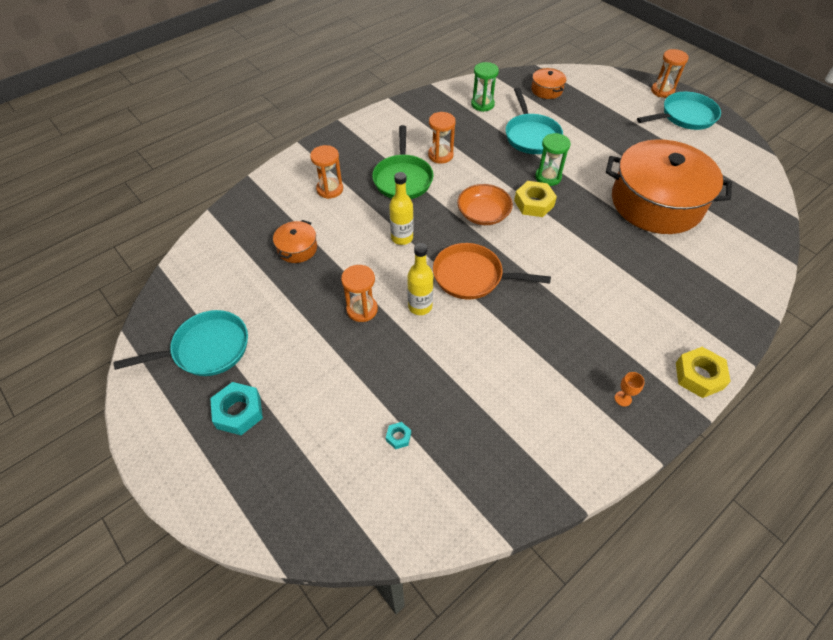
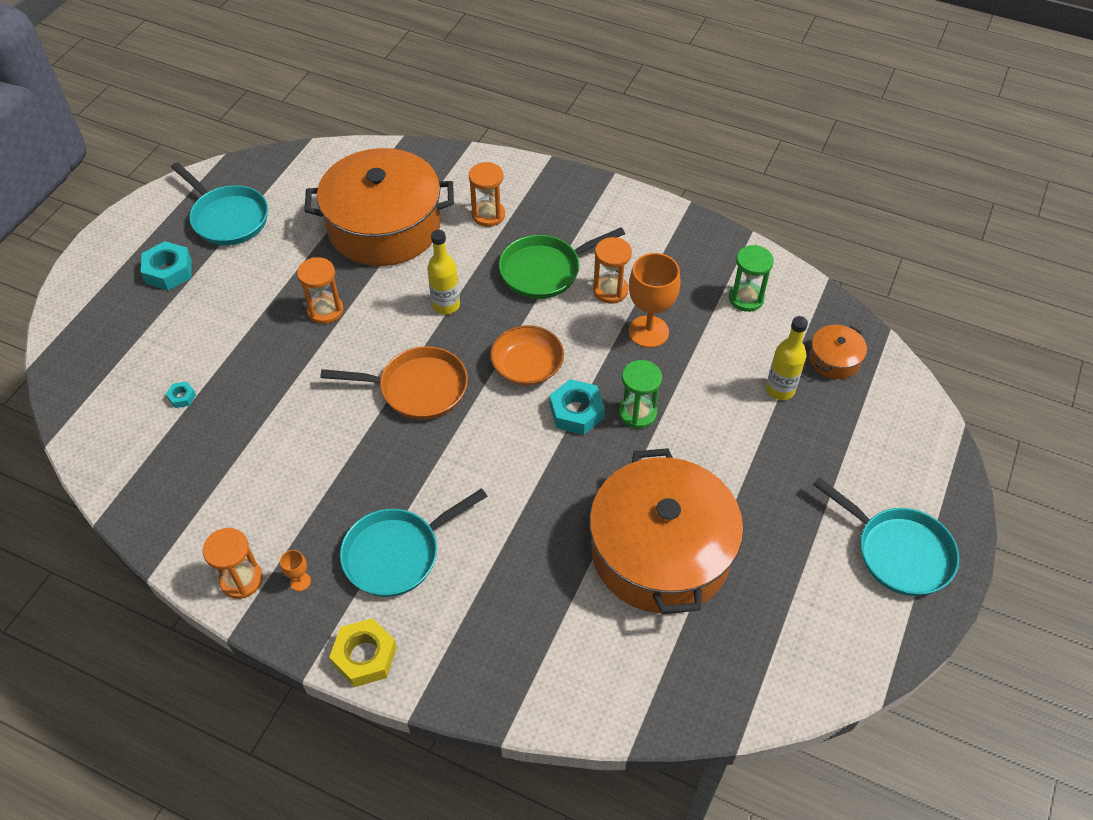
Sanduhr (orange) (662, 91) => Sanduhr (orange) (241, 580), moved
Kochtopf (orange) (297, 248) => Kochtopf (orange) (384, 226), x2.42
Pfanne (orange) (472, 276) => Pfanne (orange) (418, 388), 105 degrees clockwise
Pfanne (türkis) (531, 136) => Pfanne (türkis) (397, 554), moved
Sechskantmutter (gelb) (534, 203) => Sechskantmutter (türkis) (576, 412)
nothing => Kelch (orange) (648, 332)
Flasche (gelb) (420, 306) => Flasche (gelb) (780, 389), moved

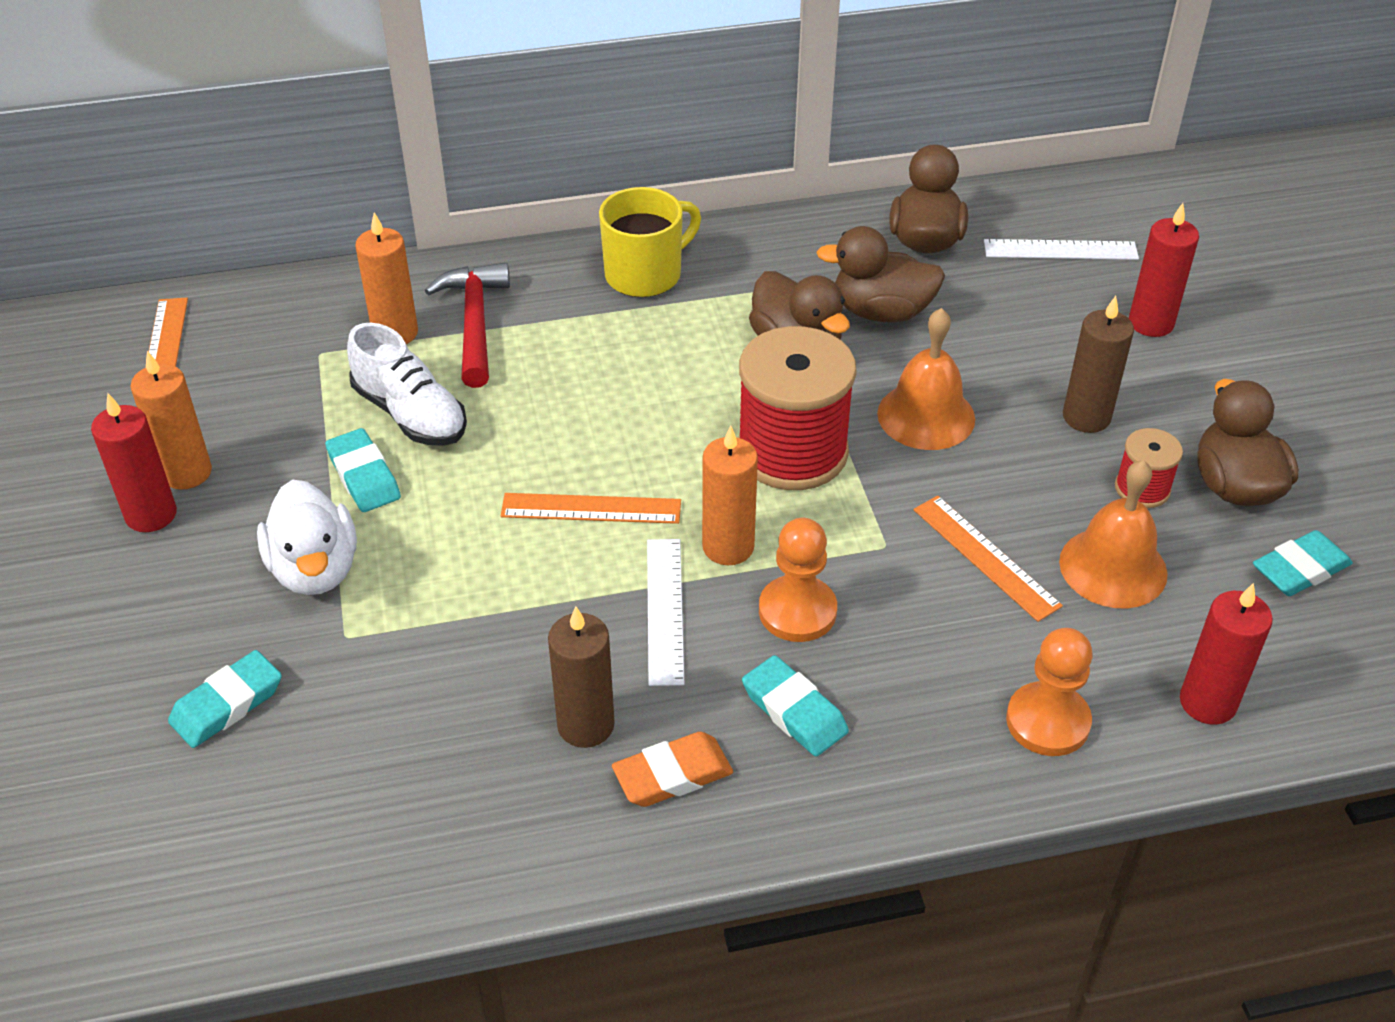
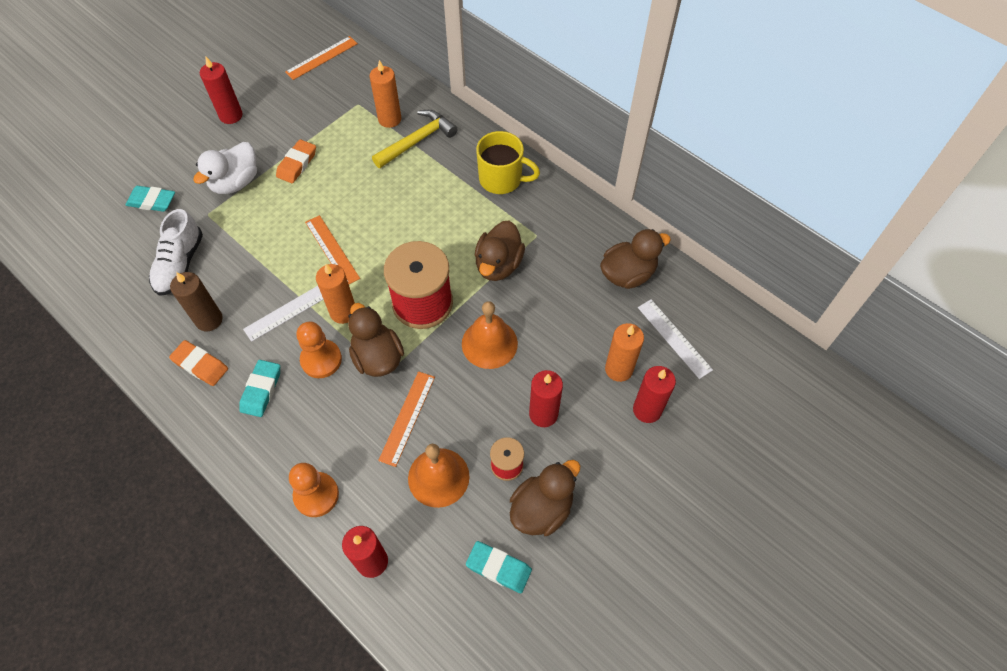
Schuh (weiß) (410, 414) => Schuh (weiß) (180, 264), moved
Radiergummi (türkis) (364, 476) => Radiergummi (orange) (297, 164)
Ente (braun) (881, 312) => Ente (braun) (377, 357), moved
Hammer (rot) (475, 323) => Hammer (gelb) (417, 141)
Kerze (braun) (1086, 417) => Kerze (rot) (543, 414)
Kerze (orange) (187, 472) => Kerze (orange) (618, 369), moved

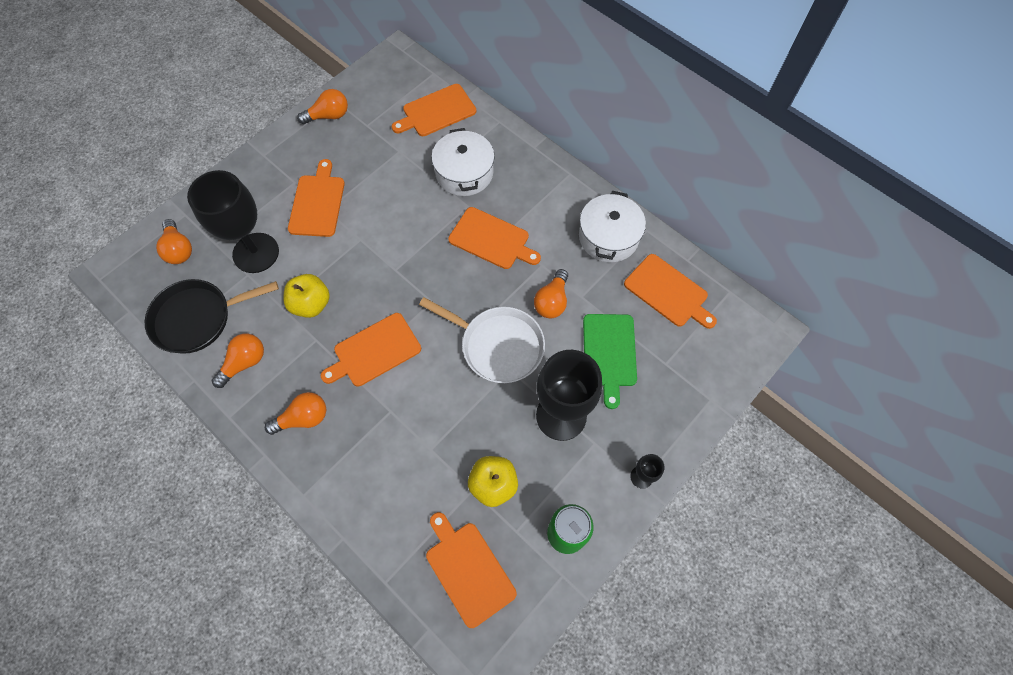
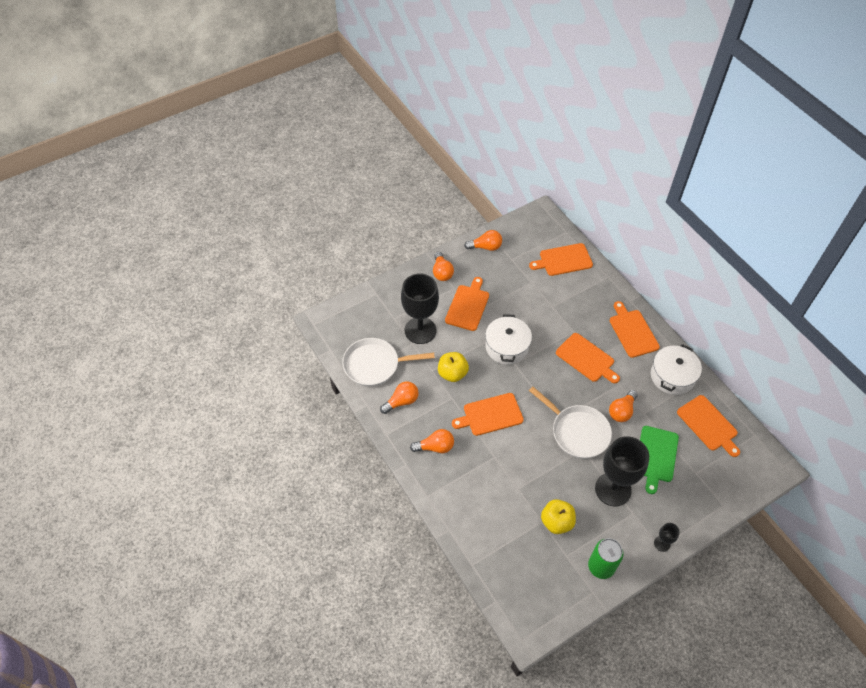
Pfanne (schwarz) (198, 318) => Pfanne (weiß) (375, 365)
Glühbirne (orange) (179, 249) => Glühbirne (orange) (442, 272), moved
Kochtopf (weiß) (464, 173) => Kochtopf (weiß) (507, 347), moved
Schneidebrett (orange) (468, 570) => Schneidebrett (orange) (633, 331), moved

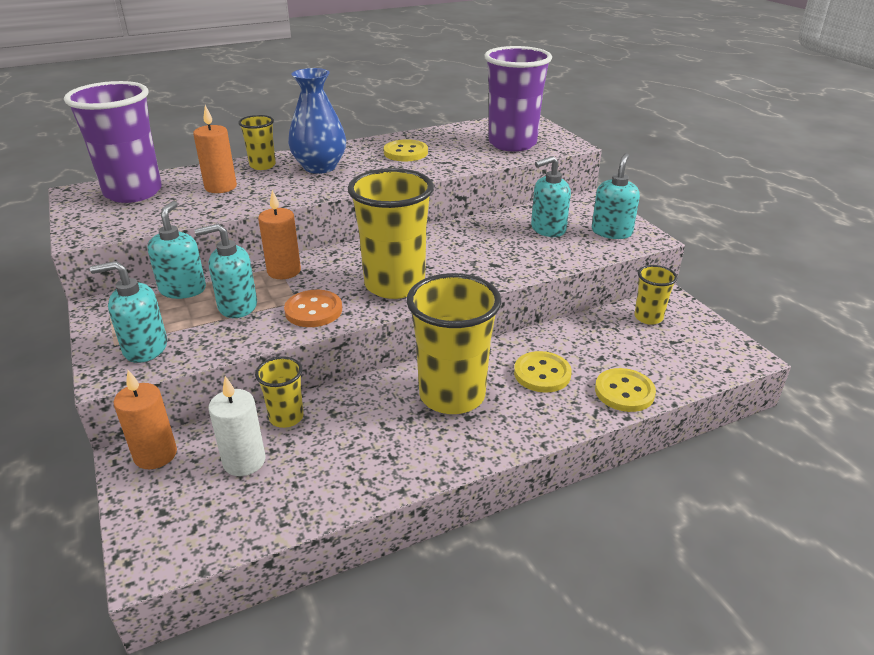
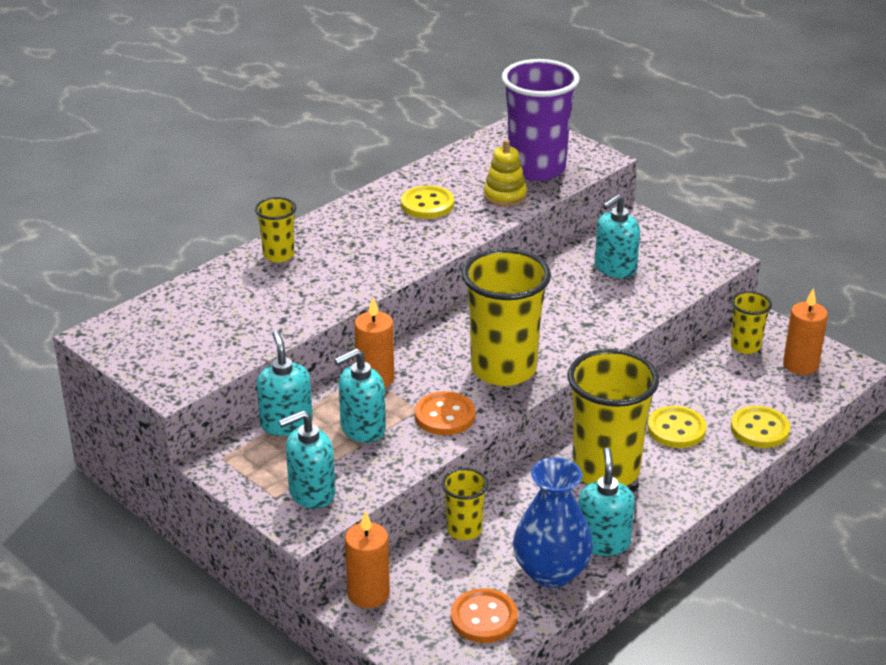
nothing => Knopf (orange) (484, 618)
nothing => Stapelspielzeug (gelb) (505, 196)
Vase (blau) (320, 167) => Vase (blau) (551, 572), moved
Seifenspender (türkis) (611, 232) => Seifenspender (türkis) (603, 542), moved
Kerze (orange) (221, 187) => Kerze (orange) (800, 365), moved
Becher (lila) (133, 192) => nothing
Kerze (weiß) (244, 461) => nothing

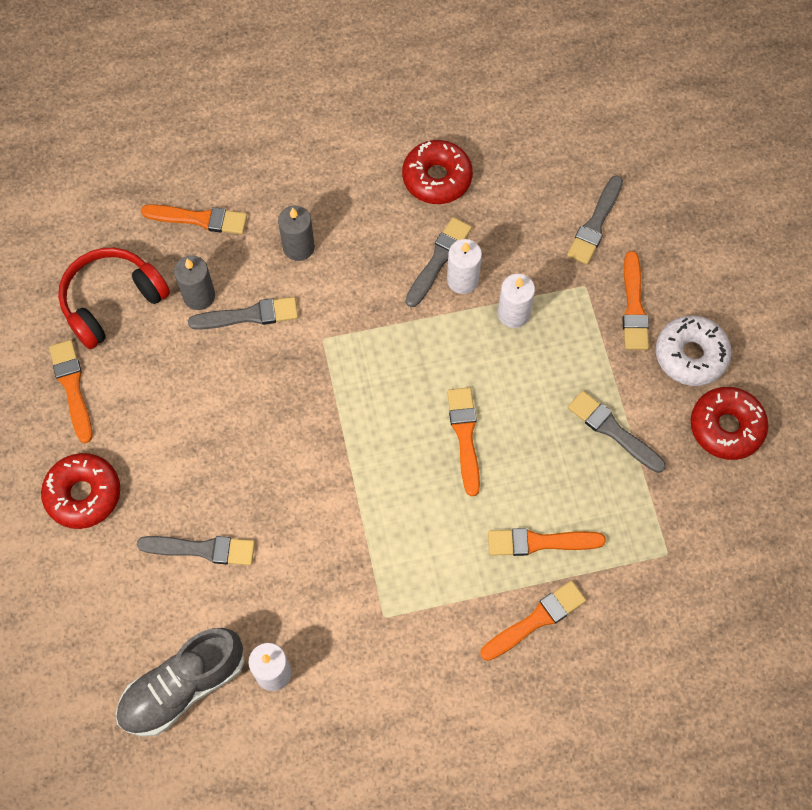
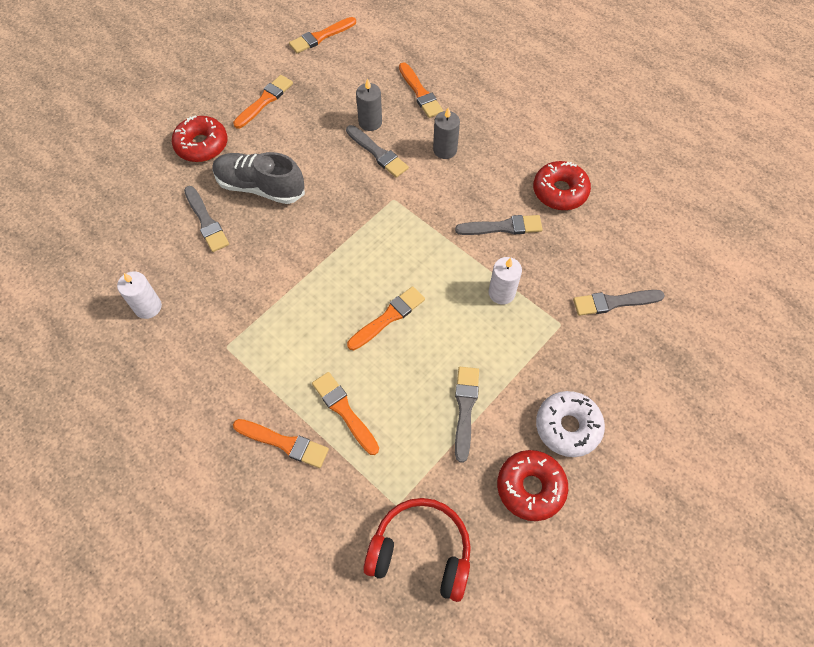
Schuh (grau) (183, 687) => Schuh (grau) (260, 187), moved
Pinsel (orange) (634, 306) => Pinsel (orange) (321, 37), moved
Kopfhörer (rot) (112, 302) => Kopfhörer (rot) (421, 552), moved
Kerze (weiß) (462, 280) => nothing

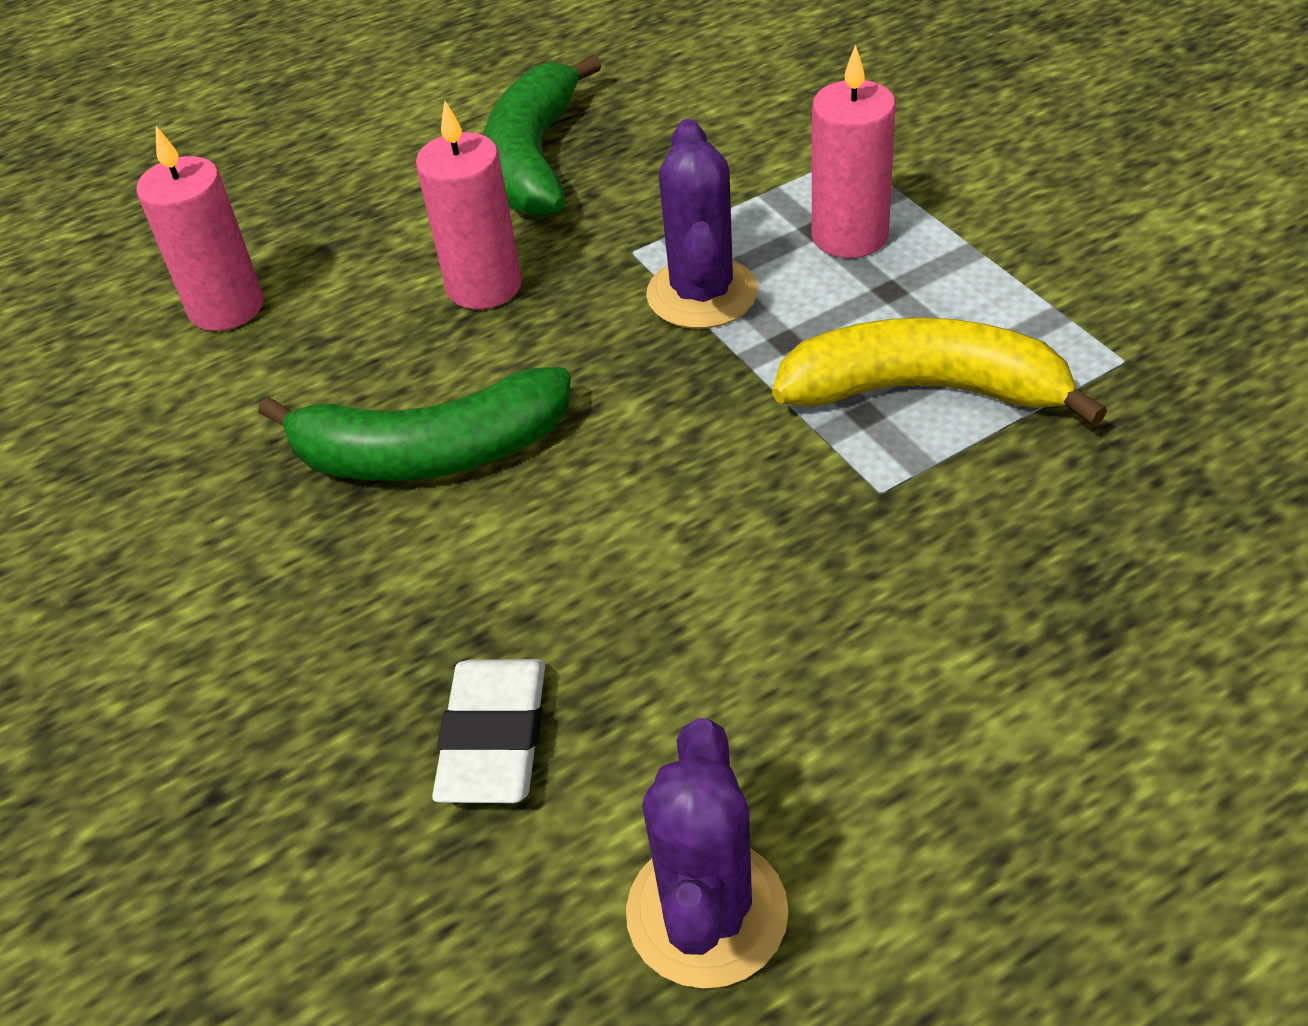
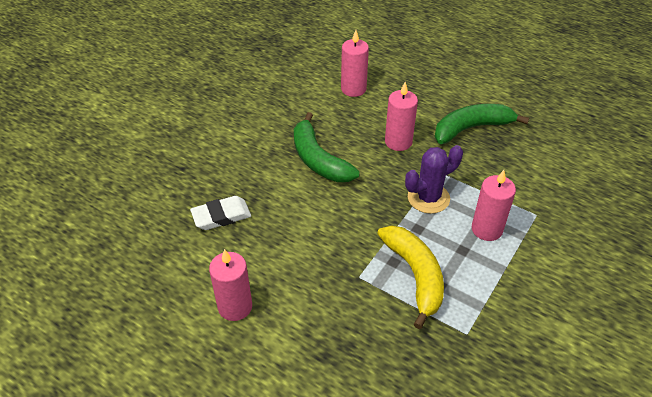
nothing => Kerze (rosa) (235, 306)
Kaktus (lila) (707, 912) => nothing

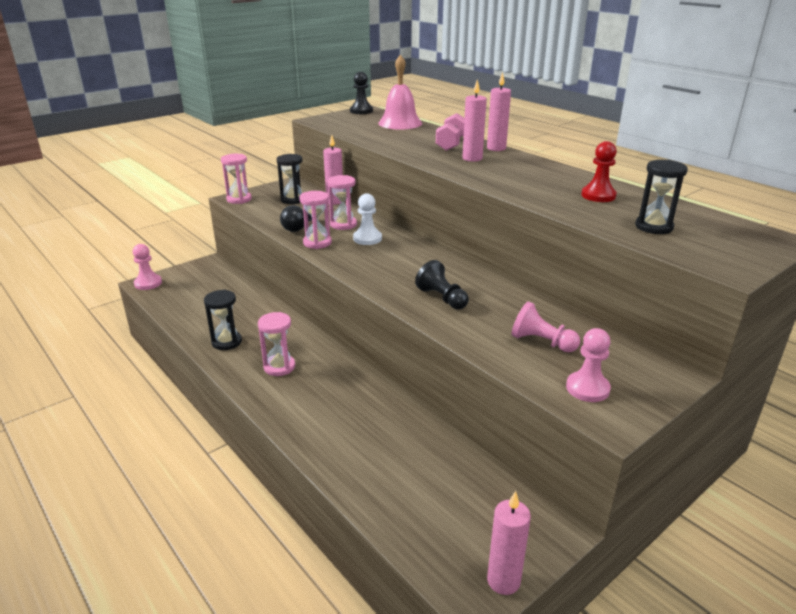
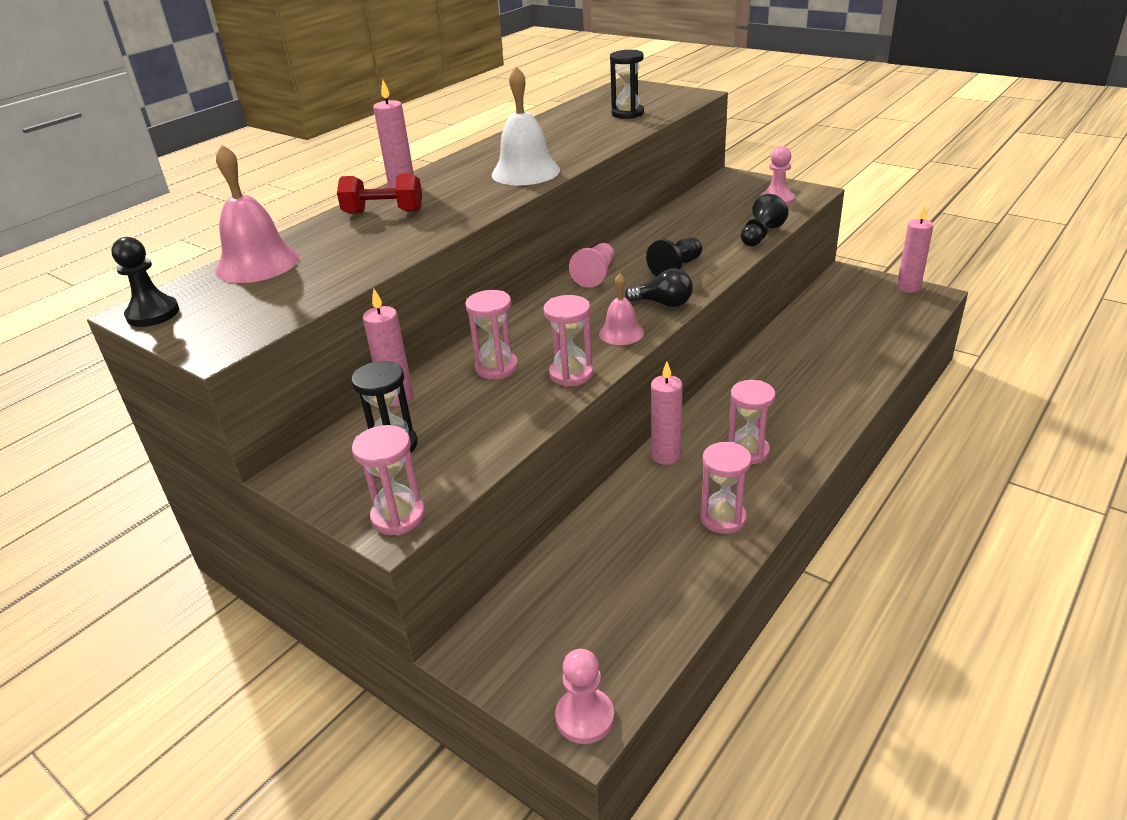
Hantel (rosa) (451, 144) => Hantel (rot) (383, 212)
nothing => Glocke (weiß) (525, 172)
Bauer (rosa) (541, 342) => Bauer (rosa) (596, 275), moved
nothing => Glocke (rosa) (621, 333)
Glühbirne (schwarz) (298, 228) => Glühbirne (schwarz) (663, 303), moved
Kerze (rosa) (472, 158) => Kerze (rosa) (666, 456), moved
Sanduhr (schwarz) (227, 342) => Sanduhr (rosa) (723, 518)
nothing => Bauer (schwarz) (760, 235)
Bauer (weiß) (367, 238) => nothing
Bauer (rot) (598, 195) => nothing

